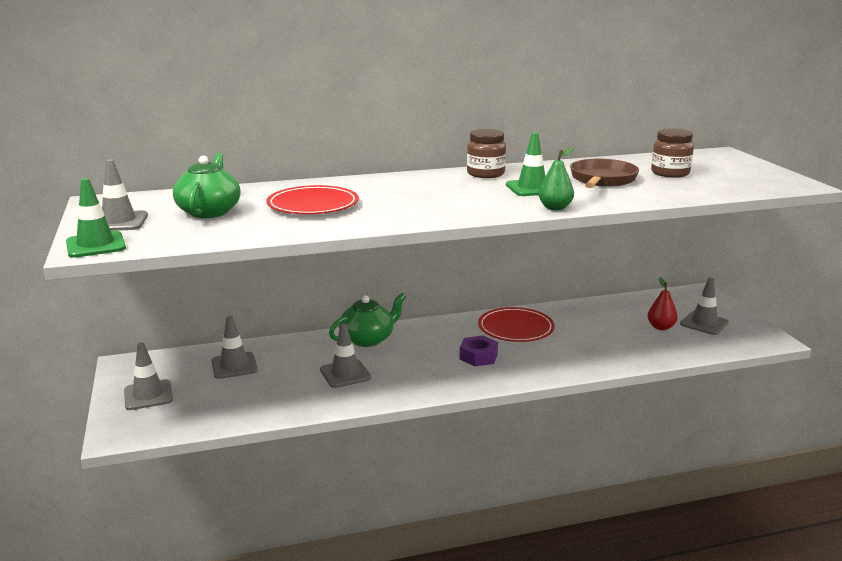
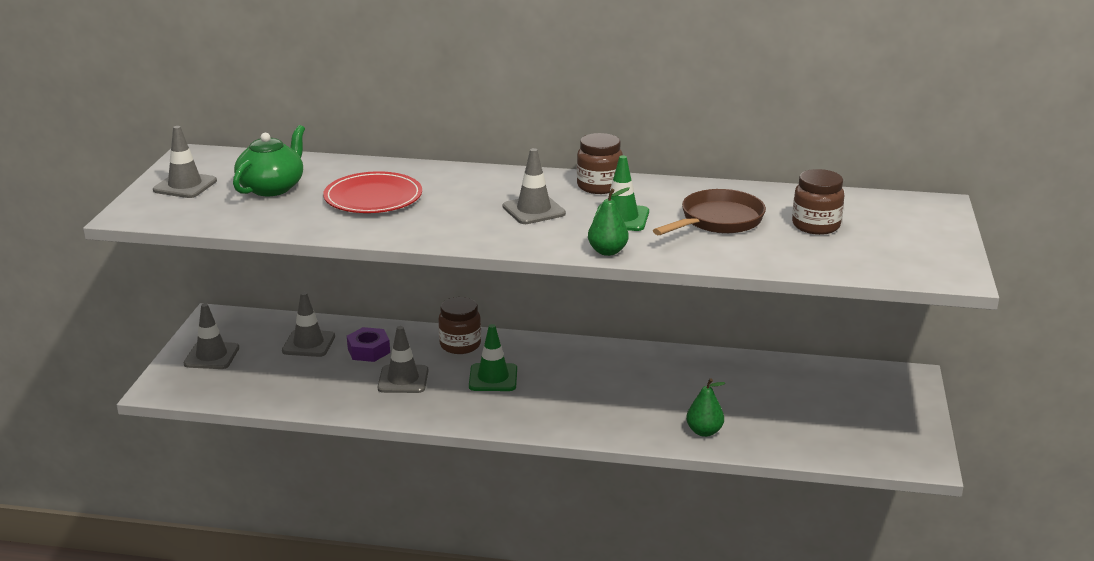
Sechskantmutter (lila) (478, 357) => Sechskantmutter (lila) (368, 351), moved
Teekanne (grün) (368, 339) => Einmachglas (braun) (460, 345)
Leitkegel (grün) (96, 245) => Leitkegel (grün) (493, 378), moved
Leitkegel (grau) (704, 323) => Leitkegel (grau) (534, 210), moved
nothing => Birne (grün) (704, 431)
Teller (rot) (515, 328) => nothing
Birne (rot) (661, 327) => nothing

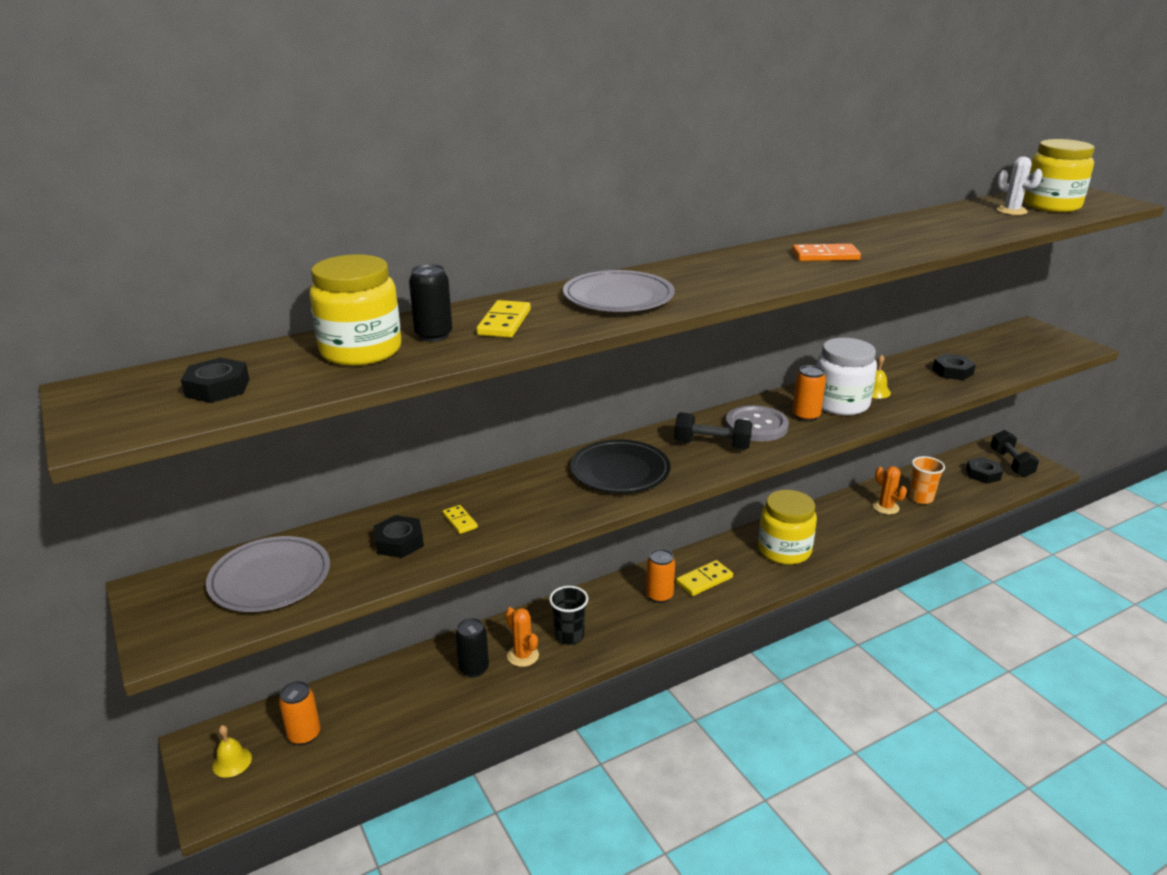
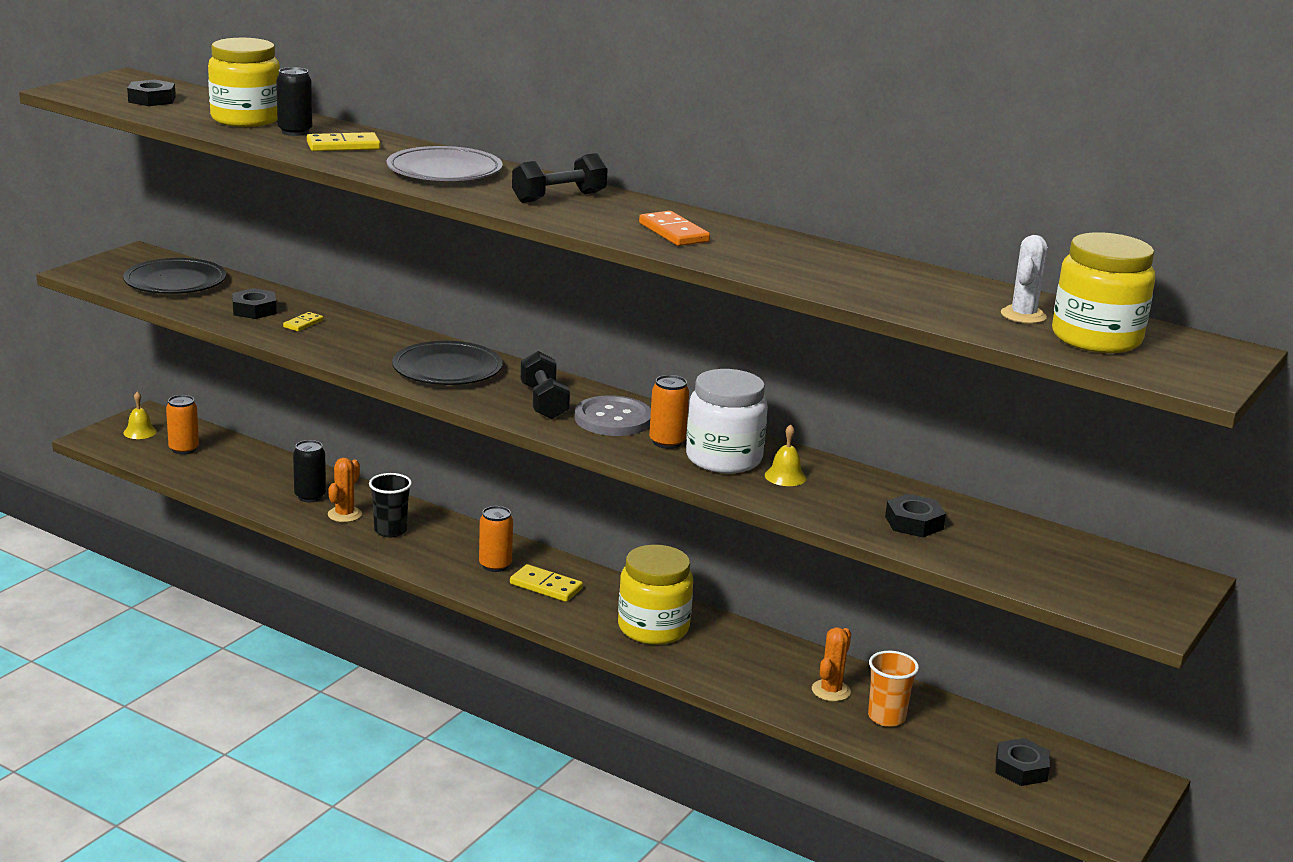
Teller (grau) (270, 578) => Teller (schwarz) (175, 282)
Hantel (schwarz) (1011, 463) => Hantel (schwarz) (559, 197), moved

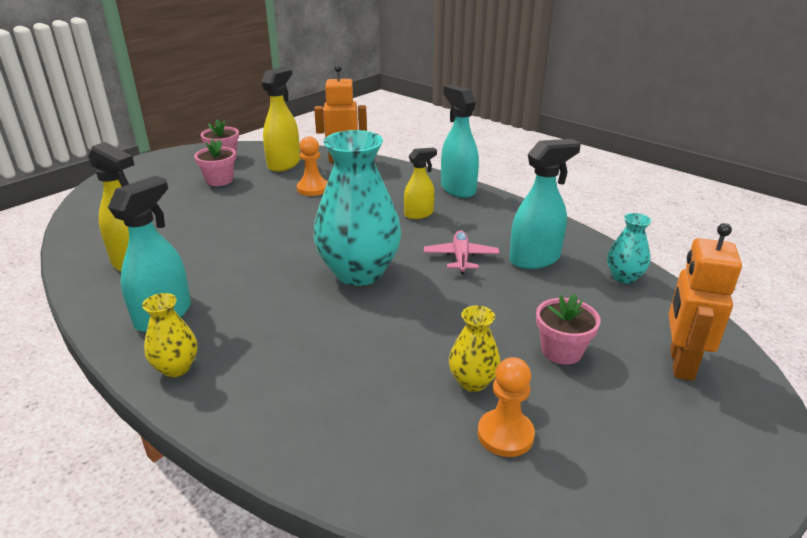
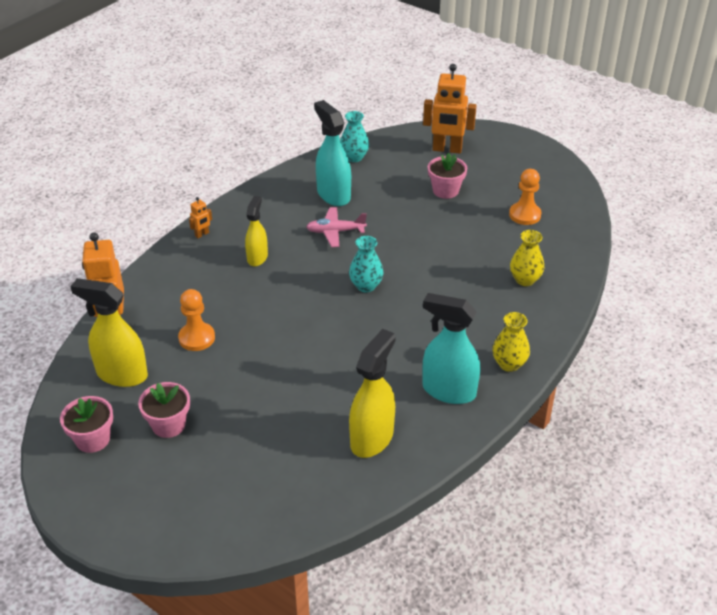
Sprühflasche (türkis) (457, 189) => Roboter (orange) (202, 234)
Sprühflasche (gelb) (419, 214) => Sprühflasche (gelb) (257, 257), 45 degrees clockwise
Vase (türkis) (359, 272) => Vase (türkis) (366, 286), x0.47
Vase (gelb) (472, 381) => Vase (gelb) (525, 280), moved

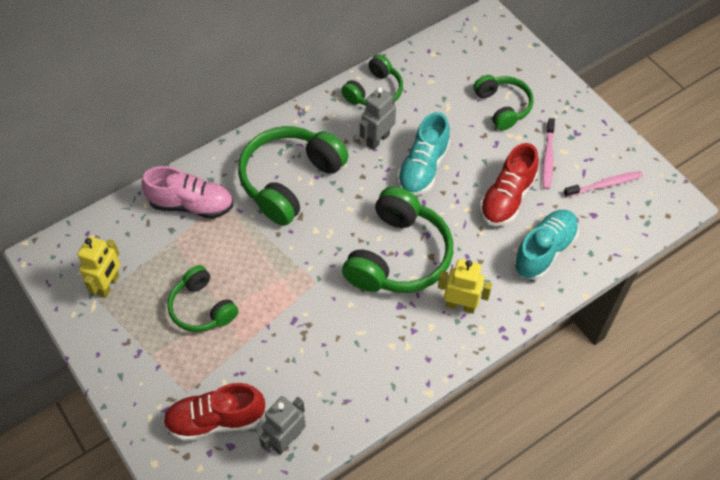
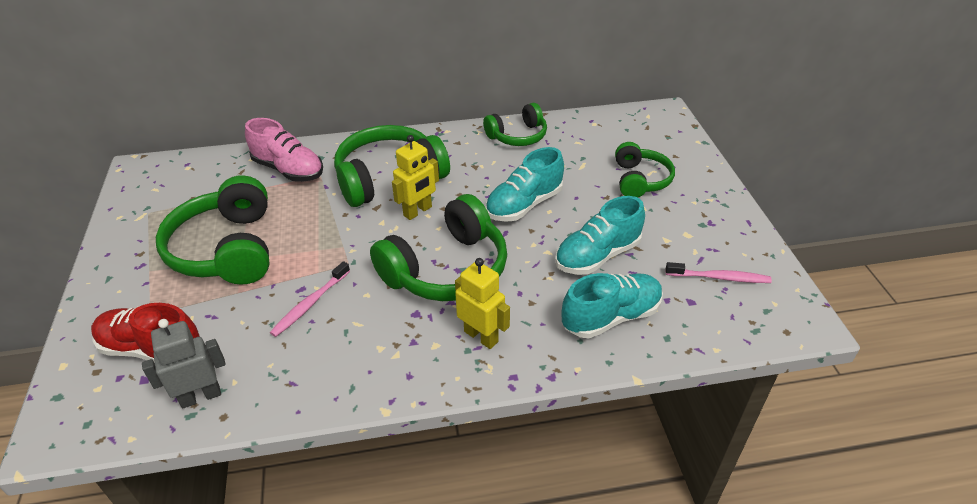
Kopfhörer (grün) (202, 308) => Kopfhörer (grün) (227, 249), x1.68
Zahnbürste (rosa) (548, 158) => Zahnbürste (rosa) (310, 304), moved
Roboter (gelb) (109, 285) => Roboter (gelb) (418, 211), moved
Schuh (rot) (507, 198) => Schuh (türkis) (597, 256)
Roboter (grau) (377, 140) => nothing

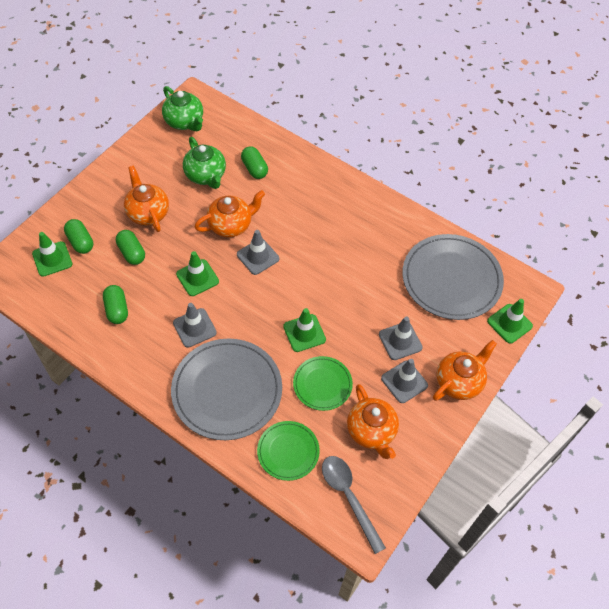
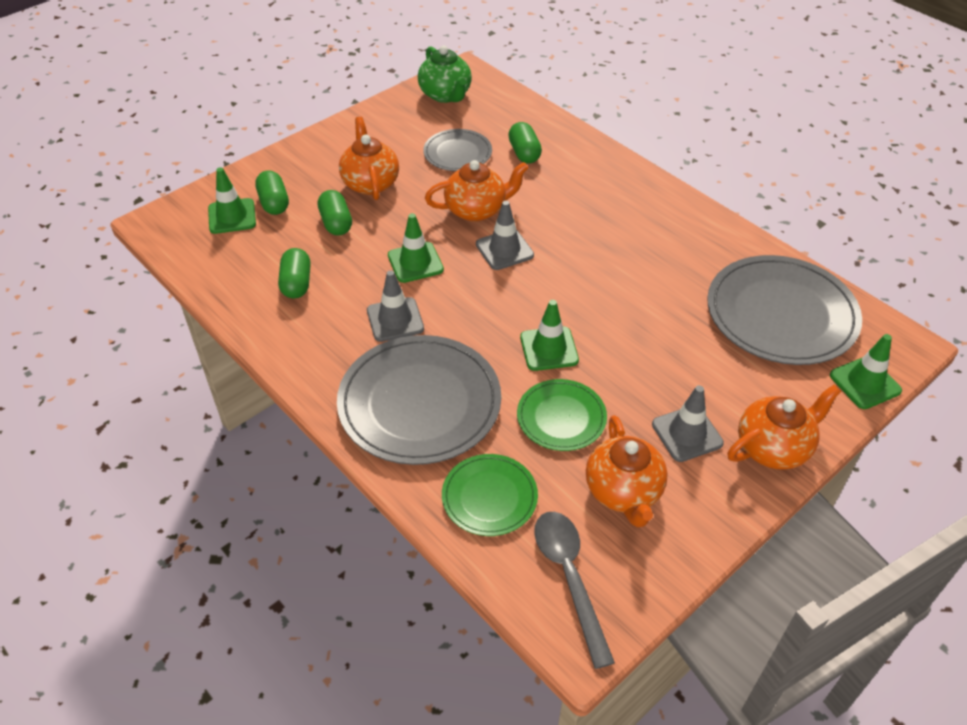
Teekanne (grün) (206, 176) => Teller (grau) (457, 153)
Leitkegel (grau) (400, 341) => nothing

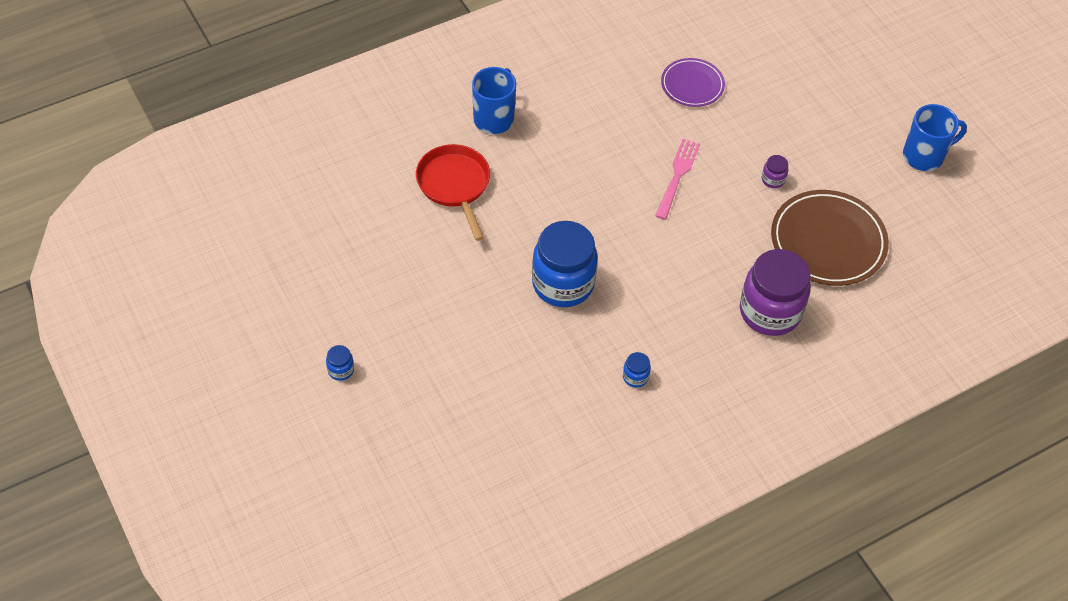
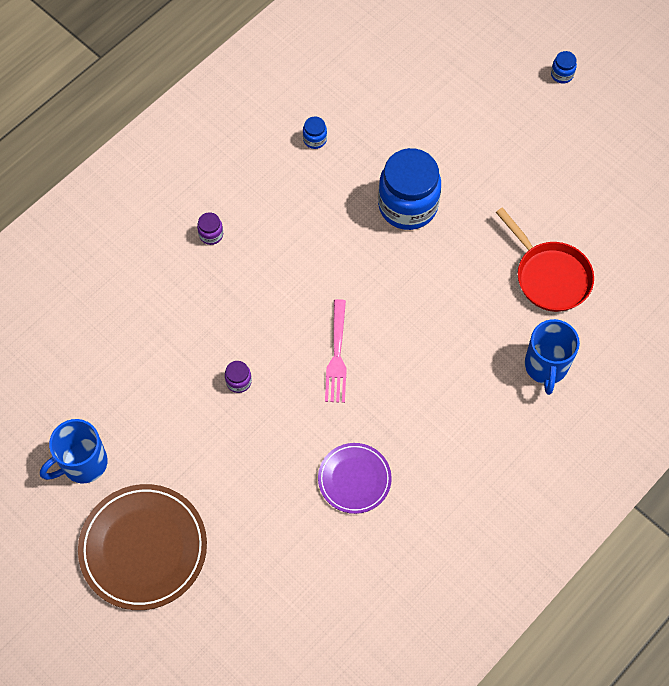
Teller (braun) (828, 241) => Teller (braun) (143, 548), moved
Einmachglas (lila) (770, 312) => Einmachglas (lila) (211, 235), x0.41

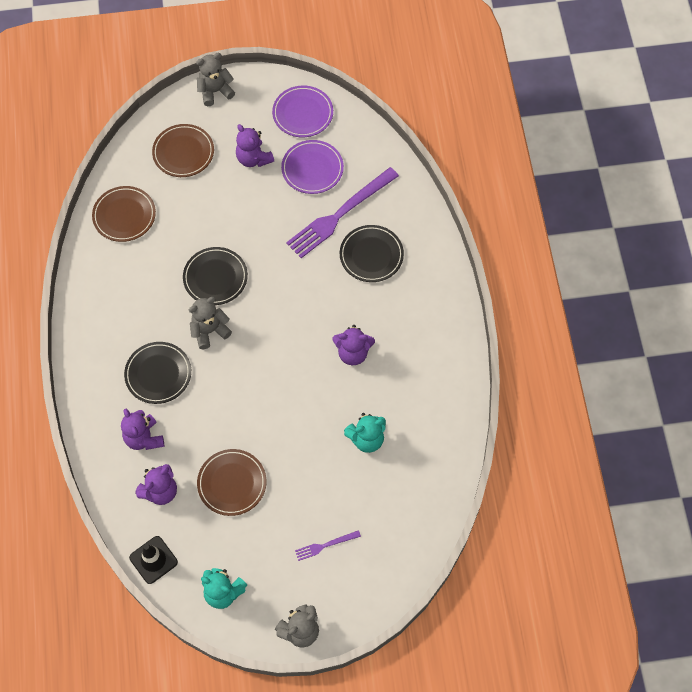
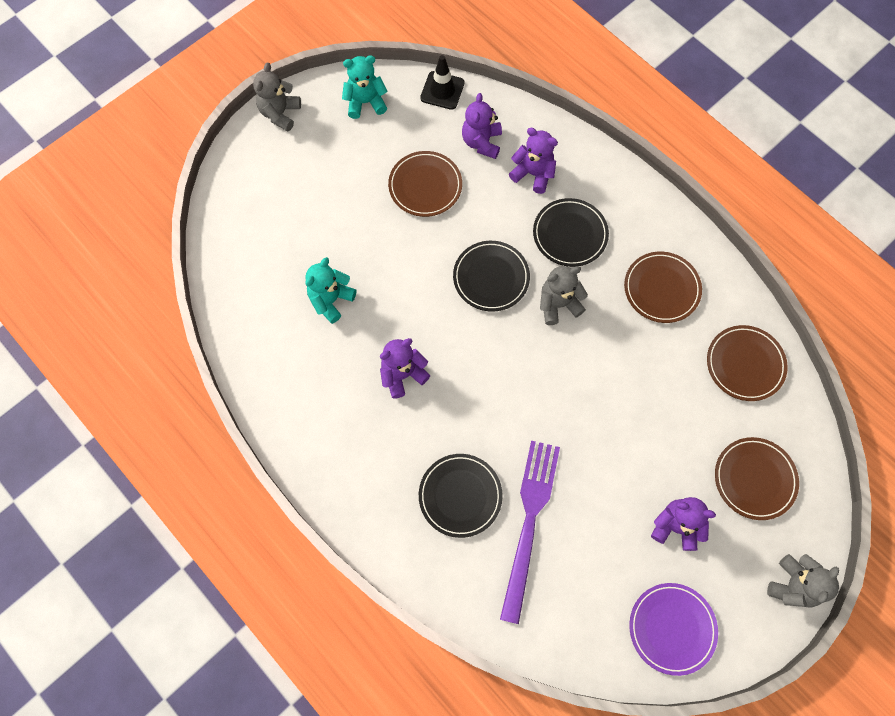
Teller (schwarz) (215, 278) => Teller (schwarz) (491, 277), moved
Teddybär (grau) (209, 331) => Teddybär (grau) (558, 304), 135 degrees counterclockwise
nothing => Teller (braun) (661, 289)
Teller (lila) (312, 169) => nothing
Gabel (lila) (325, 545) => nothing

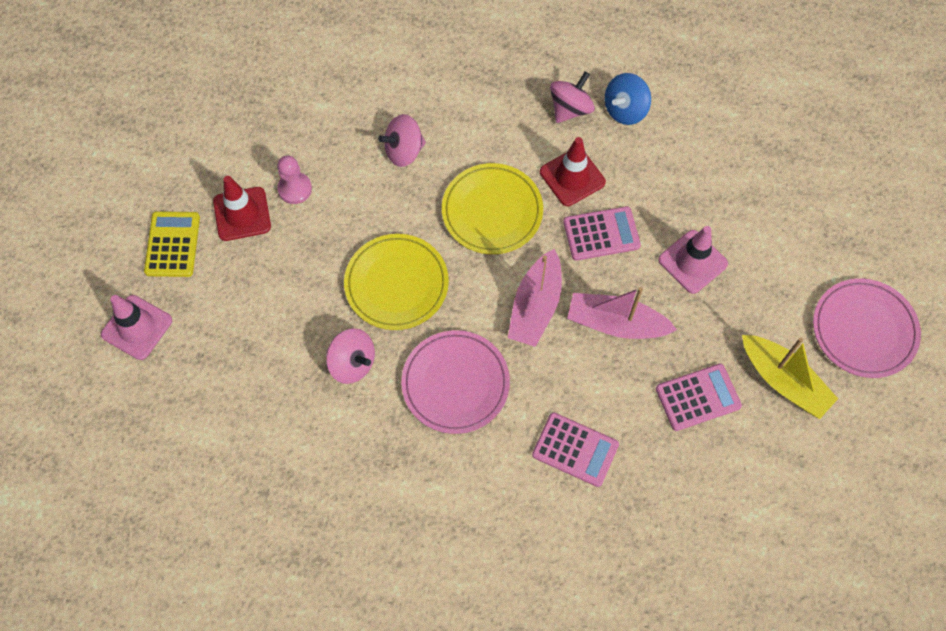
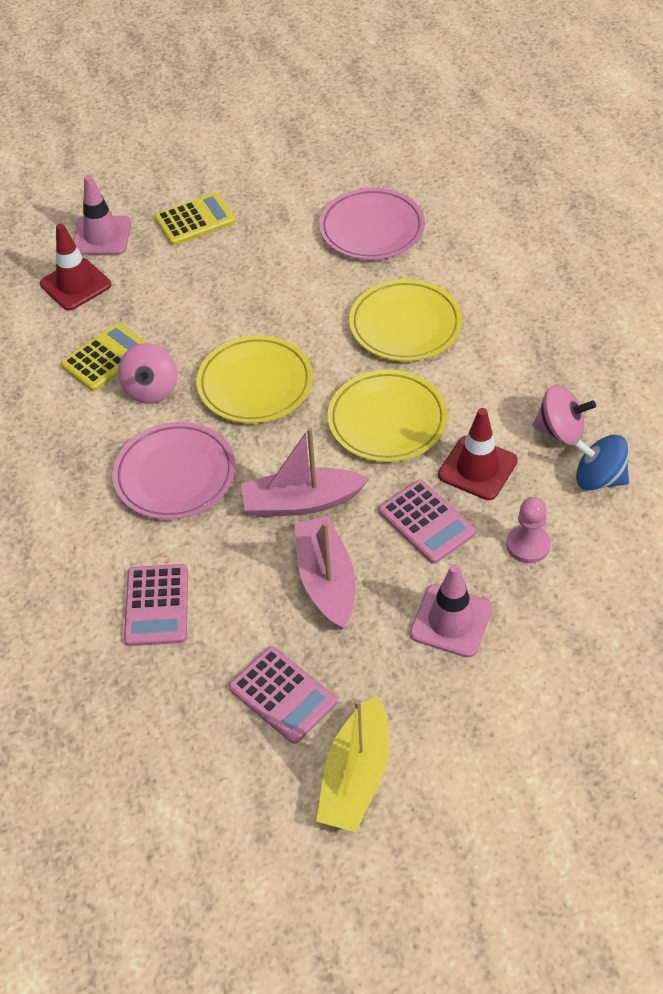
Leitkegel (rot) (242, 214) => Leitkegel (rot) (75, 284), moved
nothing => Taschenrechner (gelb) (106, 358)
Teller (rosa) (864, 330) => Teller (rosa) (372, 229), moved
Kreisel (rosa) (404, 151) => Teller (gelb) (405, 325)
Bauer (rosa) (295, 189) => Bauer (rosa) (528, 545), moved

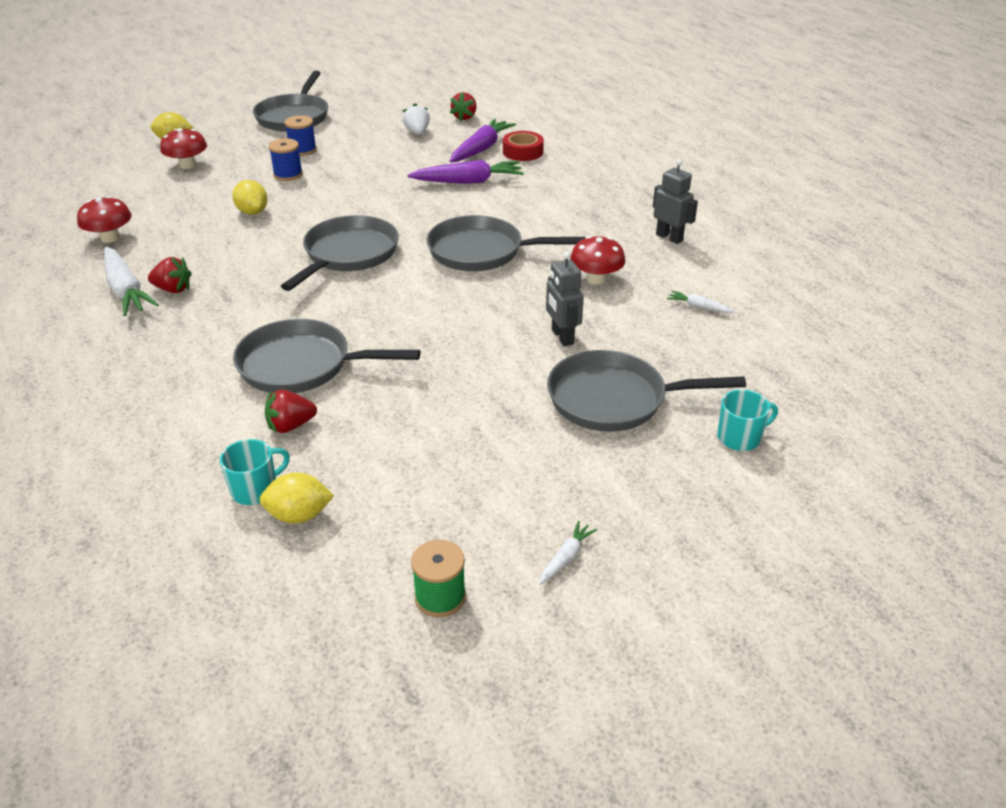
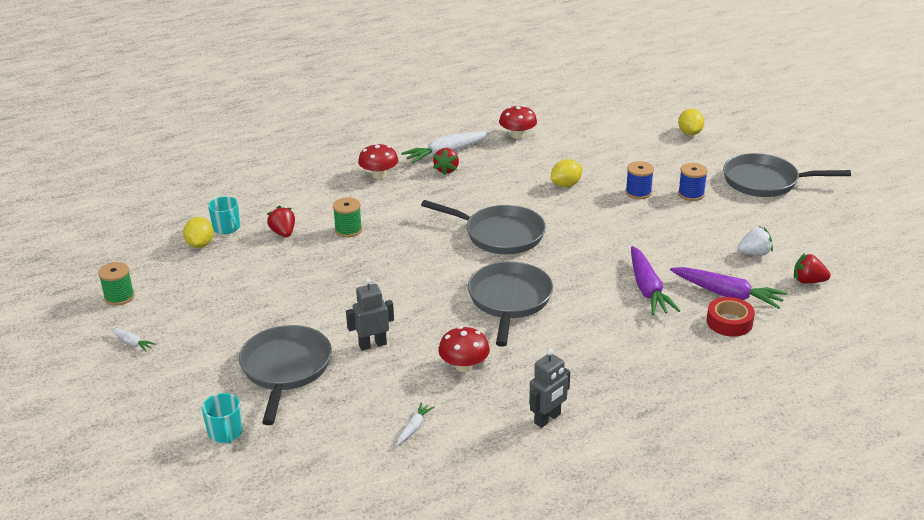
Pfanne (grau) (302, 365) => Garnrolle (grün) (348, 230)
Pilz (rot) (187, 165) => Pilz (rot) (379, 175), moved

